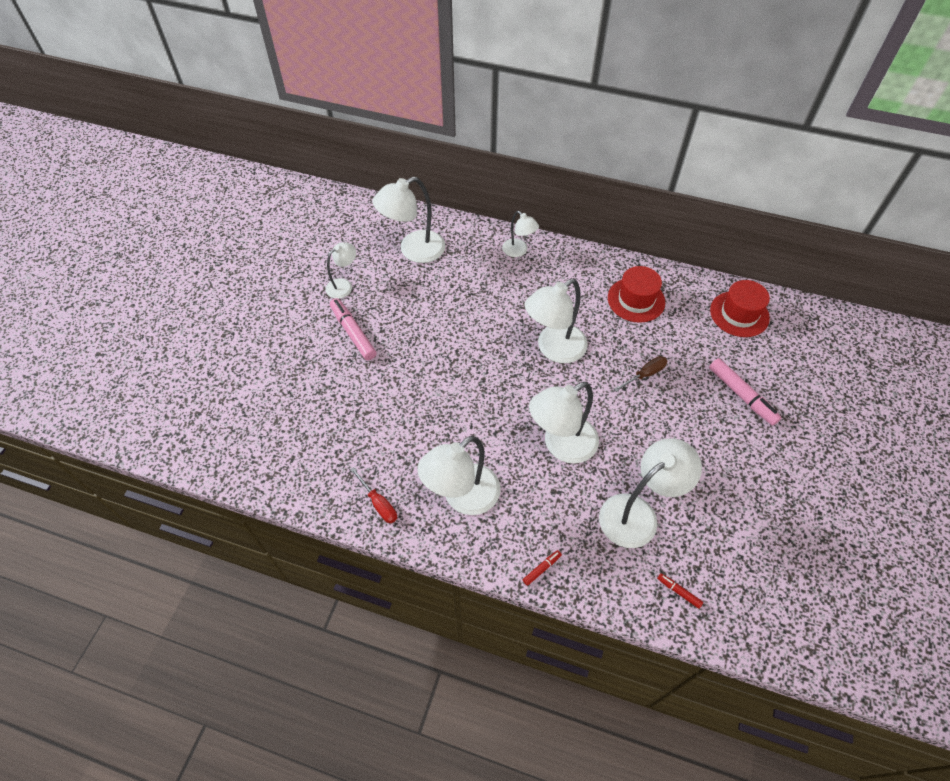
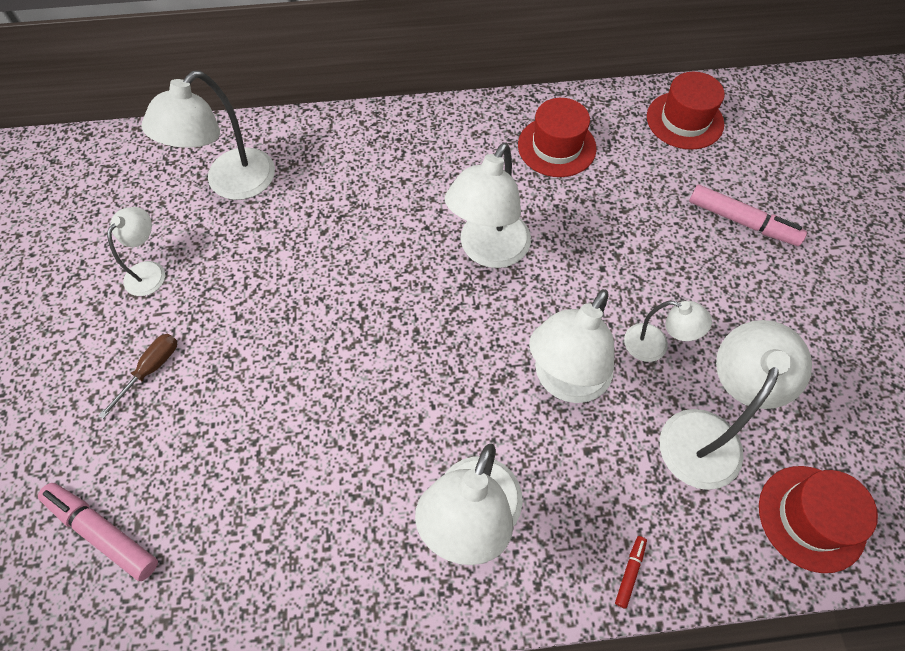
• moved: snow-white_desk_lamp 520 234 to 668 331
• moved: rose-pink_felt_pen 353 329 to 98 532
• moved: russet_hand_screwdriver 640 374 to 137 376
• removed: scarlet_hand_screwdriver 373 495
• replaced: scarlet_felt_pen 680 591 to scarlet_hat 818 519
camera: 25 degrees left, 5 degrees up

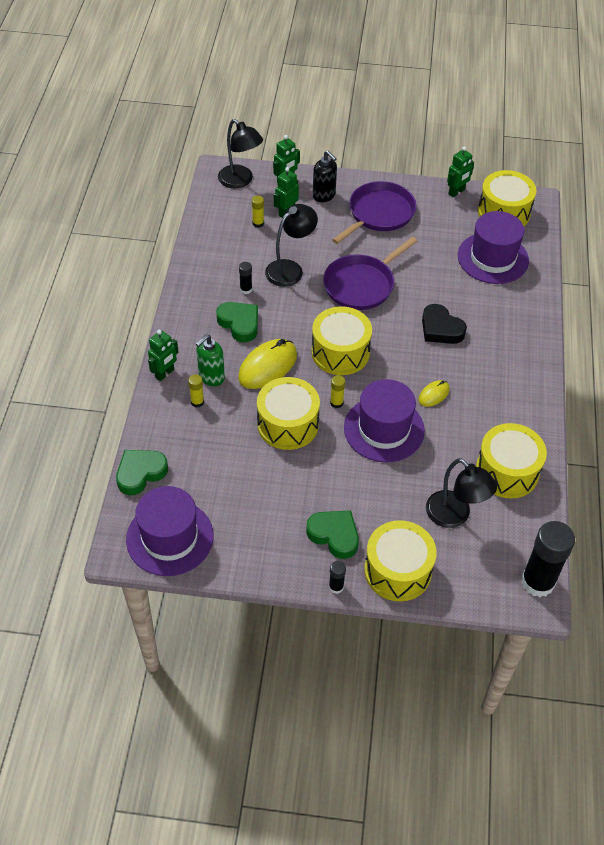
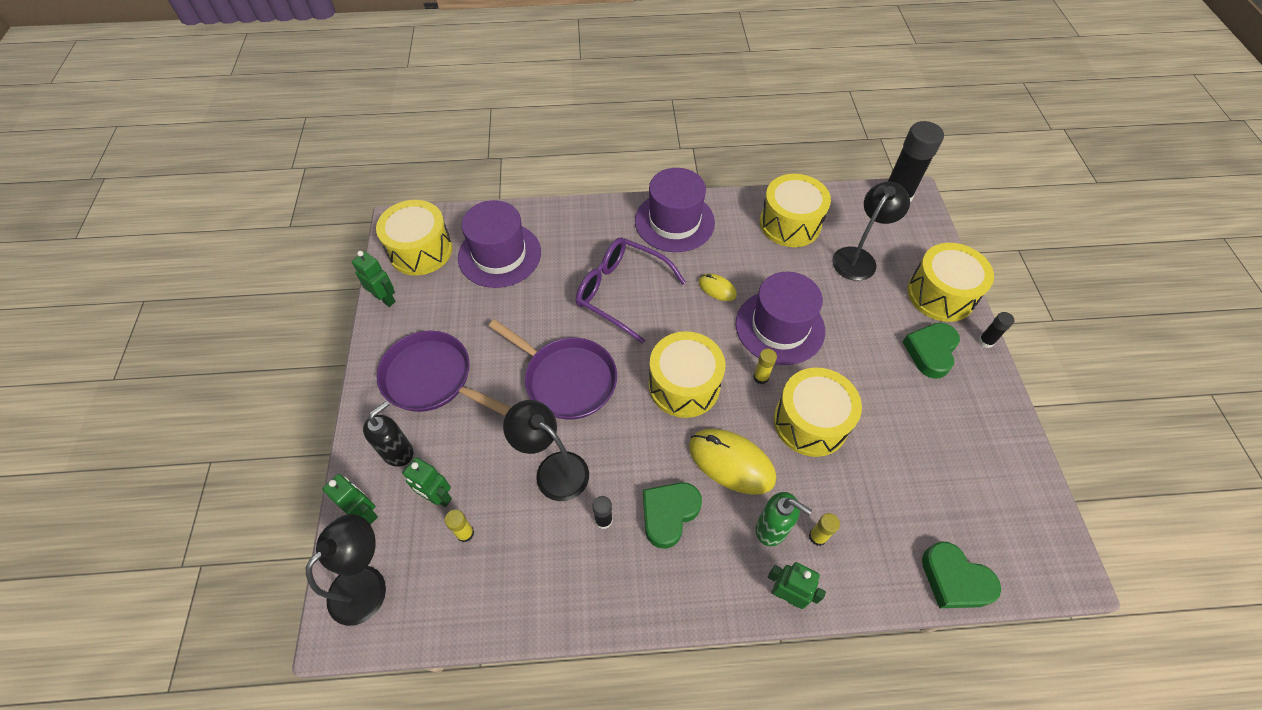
• replaced: jet-black_heart 444 324 to violet_glasses 631 290
• moved: violet_hat 170 531 to 675 210
camera: 100 degrees left, 5 degrees up

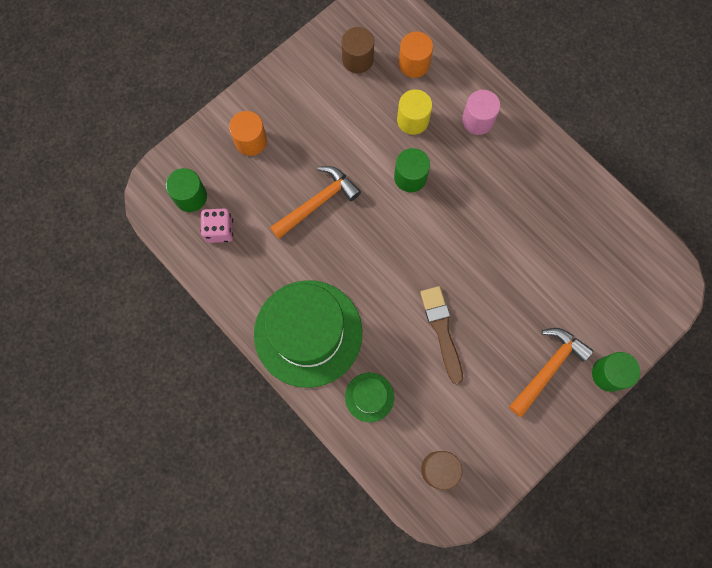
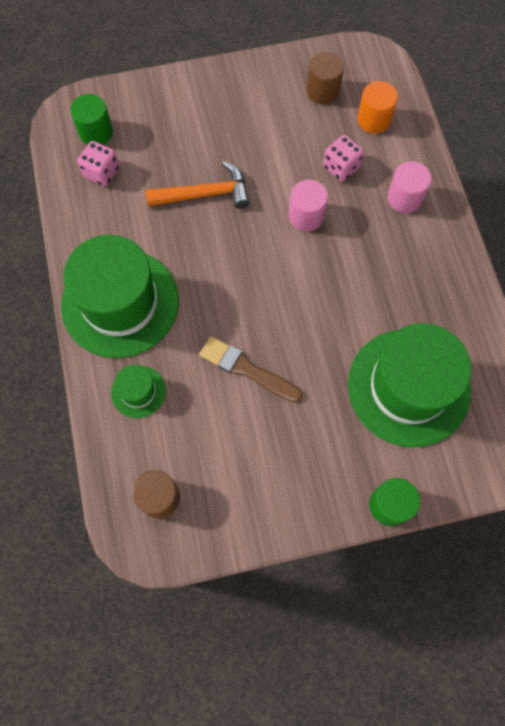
• replaced: golden_cylinder 414 112 to rose-pink_die 343 158
• removed: orange-coloured_cylinder 248 133
• recoloured: leaf-green_cylinder 412 170 to rose-pink_cylinder 308 205
• turned: russet_paintbrush 441 335 = 251 369 75 degrees counterclockwise
• removed: orange-coloured_hammer 551 372
• added: leaf-green_hat 409 385
camera: 30 degrees right, 5 degrees down

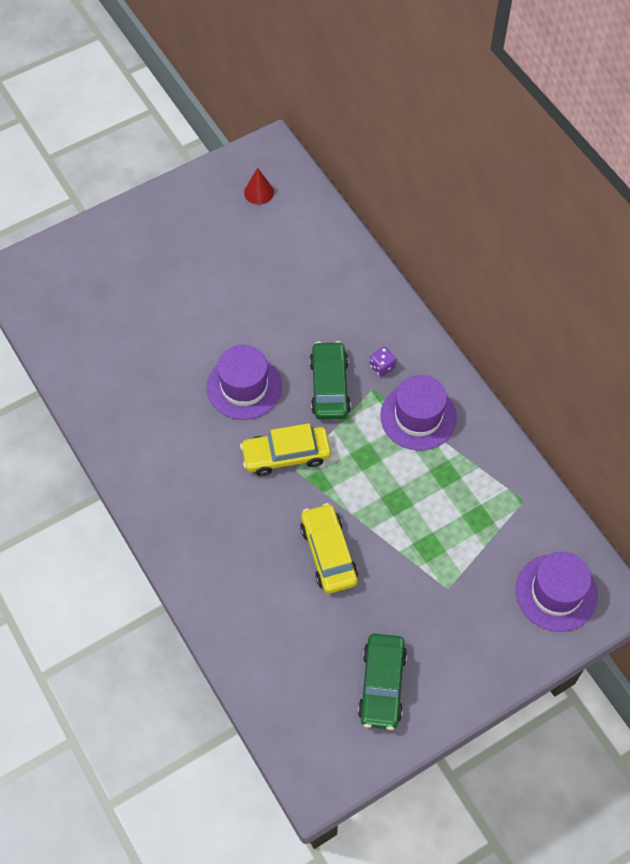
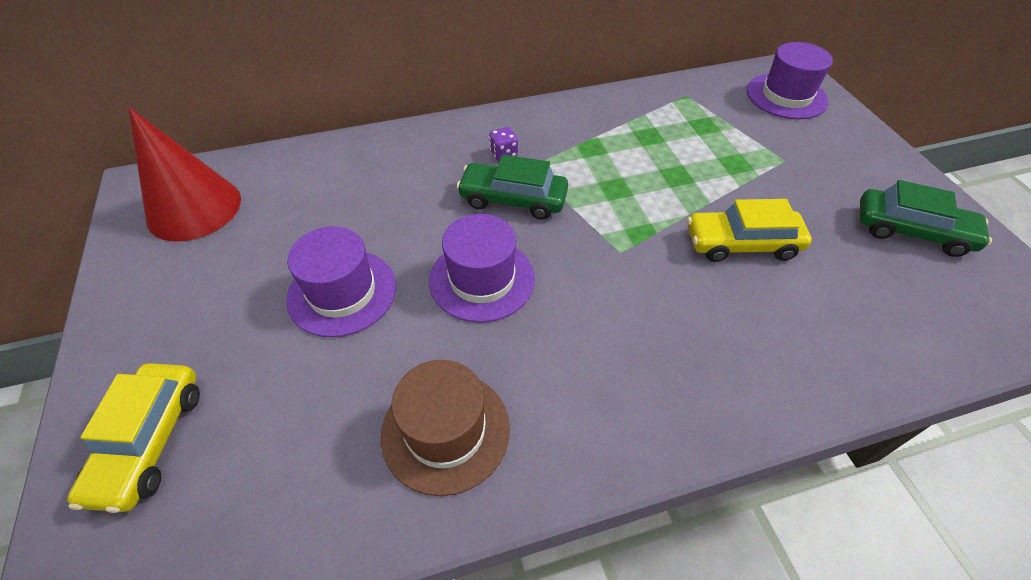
• resized: scarlet_solid_cone 259 186 = 185 174 x2.19
• moved: violet_hat 418 413 to 341 281
• moved: golden_car 285 449 to 133 438
• added: russet_hat 445 428
camera: 75 degrees left, 10 degrees down

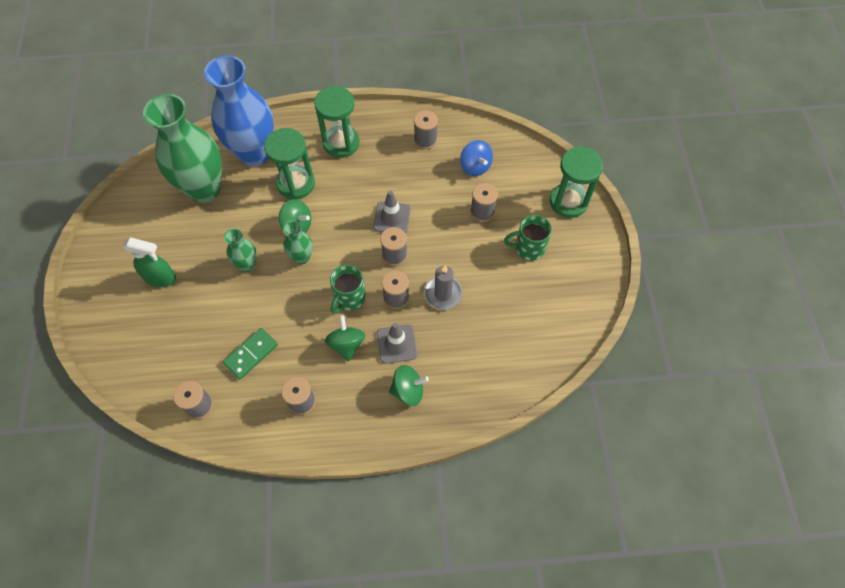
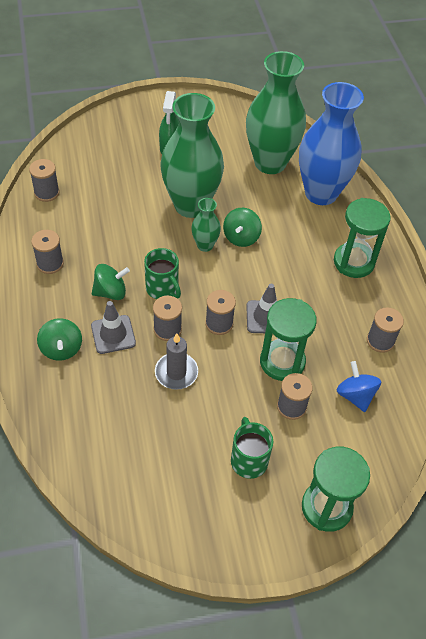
• moved: leaf-green_hourglass 289 163 to 288 339
• turned: blue_spinning_top 476 158 = 359 386 105 degrees clockwise
• resized: leaf-green_vase 240 250 = 192 155 x2.18
• turned: leaf-green_tea_mug 348 289 = 162 273 150 degrees counterclockwise
• removed: leaf-green_domino_piece 250 353
camera: 80 degrees right, 10 degrees down

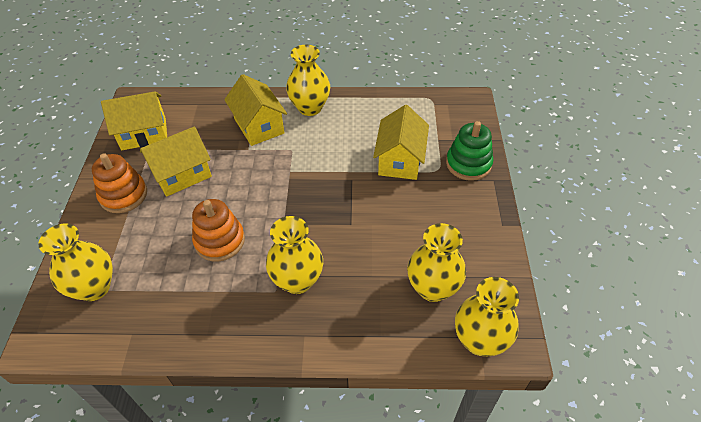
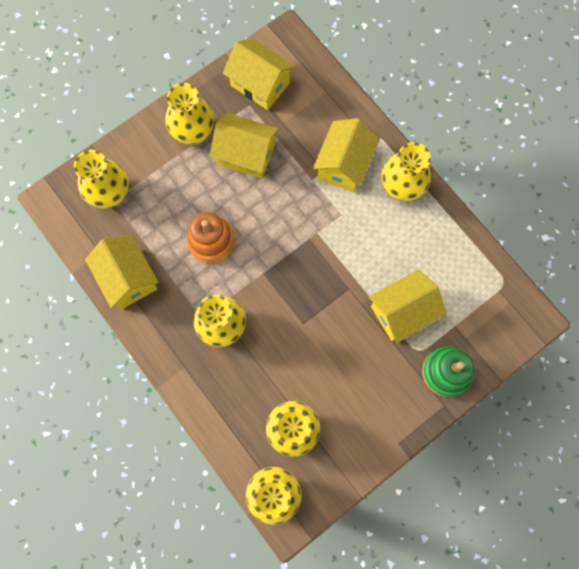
• replaced: orange-coloured_stacking_toy 119 183 to golden_vase 189 114
• added: golden_cottage 121 271
camera: 50 degrees right, 25 degrees up

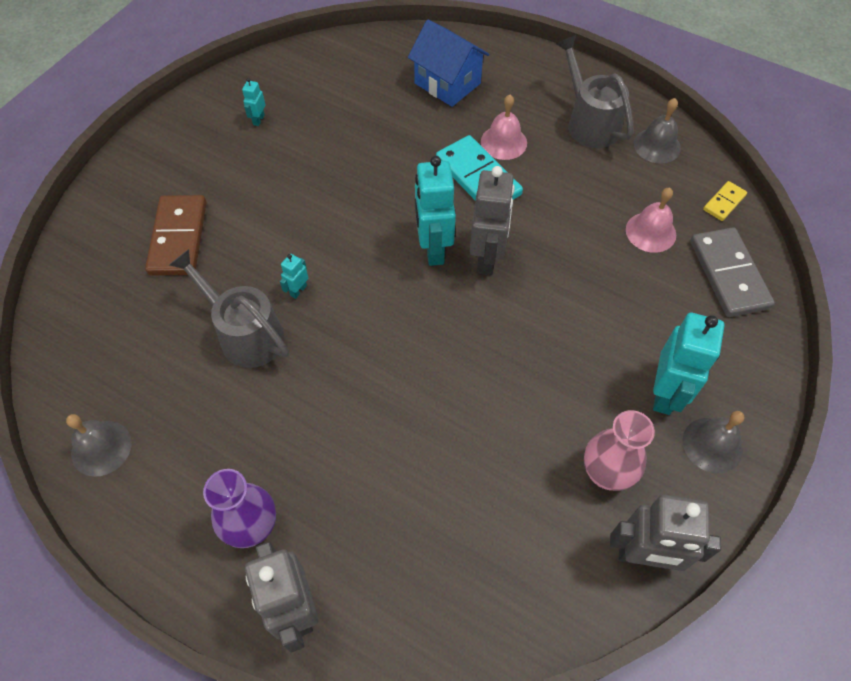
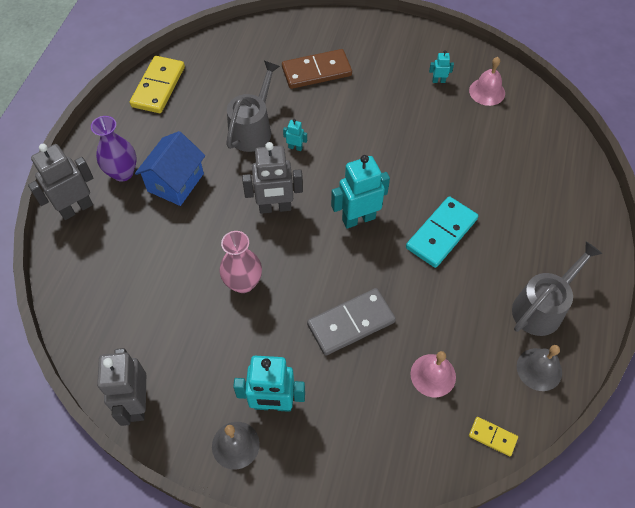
• moved: blue_cottage 448 63 to 170 168
• moved: rose-pink_bell 504 127 to 487 81
• moved: grey_robot_figure 492 220 to 272 178
• moved: grey_domino_piece 732 272 to 351 322
• moved: rose-pink_vase 619 450 to 240 262
• replaced: grey_bell 99 445 to golden_domino_piece 157 84
camera: 75 degrees right, 0 degrees up

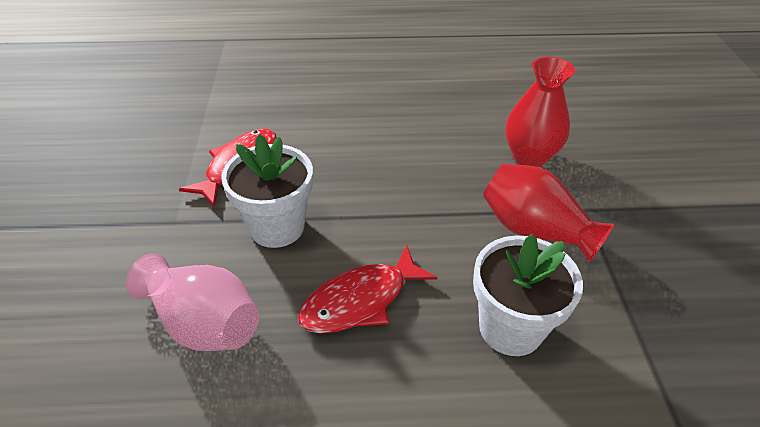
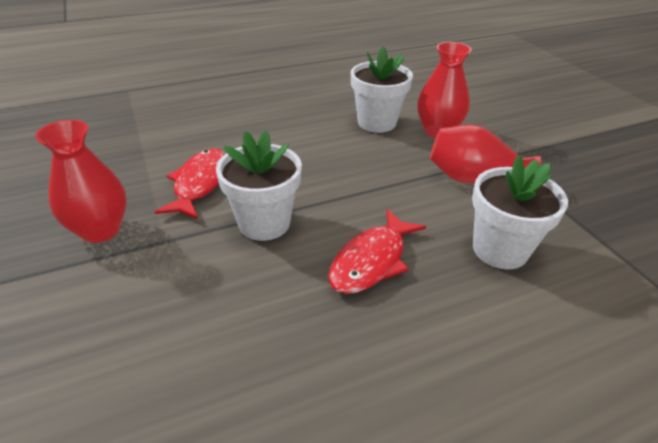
• removed: rose-pink_vase 192 302
• added: snow-white_potted_plant 382 89
• added: scarlet_vase 80 181
camera: 20 degrees left, 5 degrees down

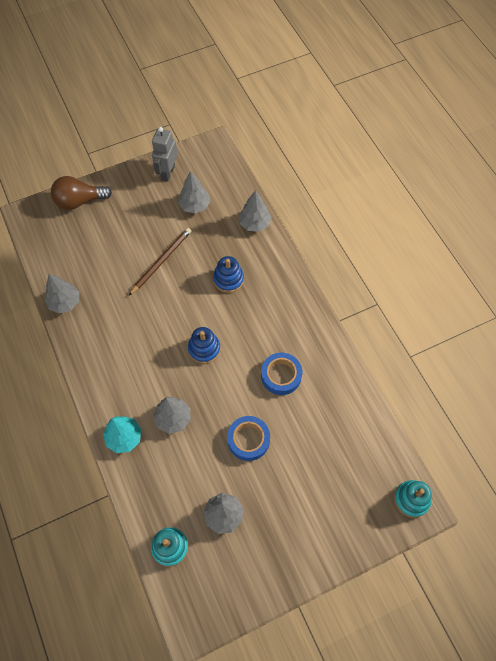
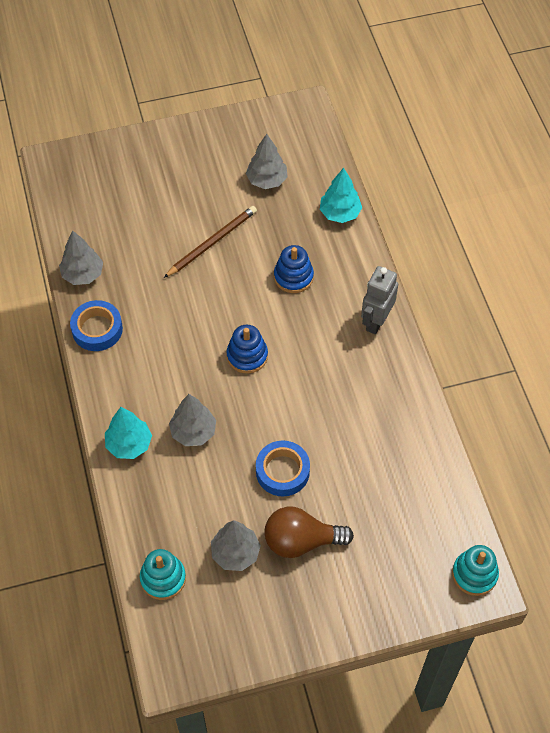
• moved: grey_robot_figure 165 154 to 379 300
• moved: russet_bulb 81 193 to 309 532
• recoloured: grey_toy_tree 255 211 to aqua_toy_tree 341 195
• moved: blue_sticky_tape 281 374 to 96 325
camera: 10 degrees right, 5 degrees down

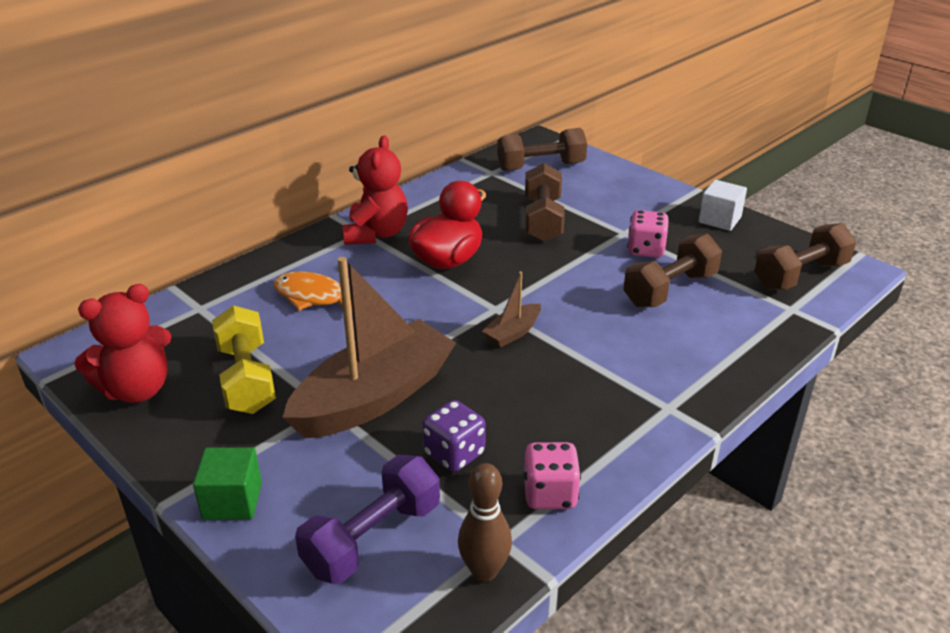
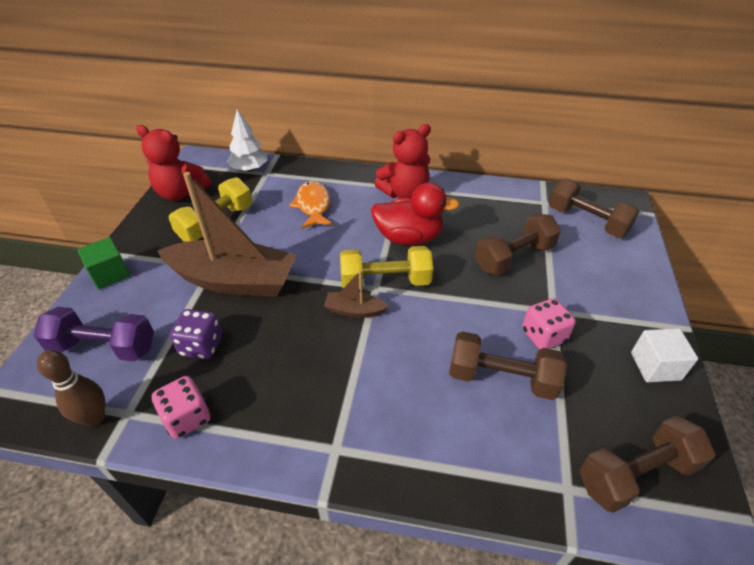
• turned: russet_hand_weight 805 256 = 647 464 45 degrees counterclockwise
• added: snow-white_toy_tree 247 140
• added: golden_hand_weight 386 267
camera: 55 degrees right, 10 degrees up

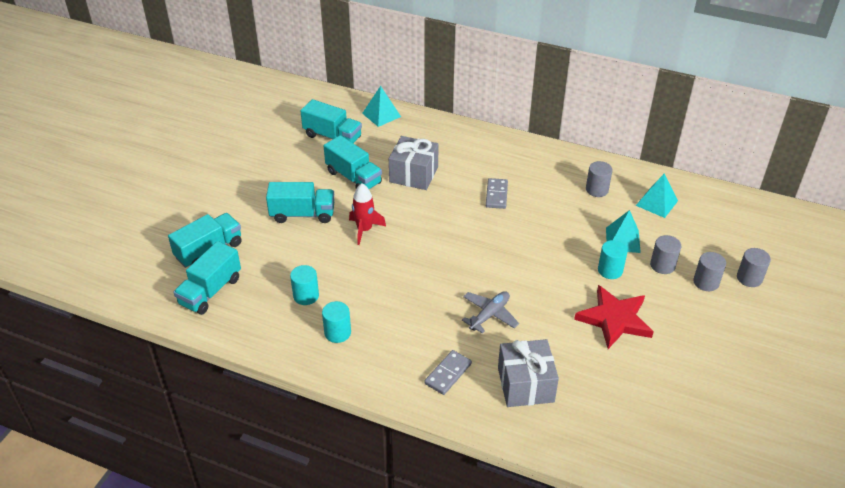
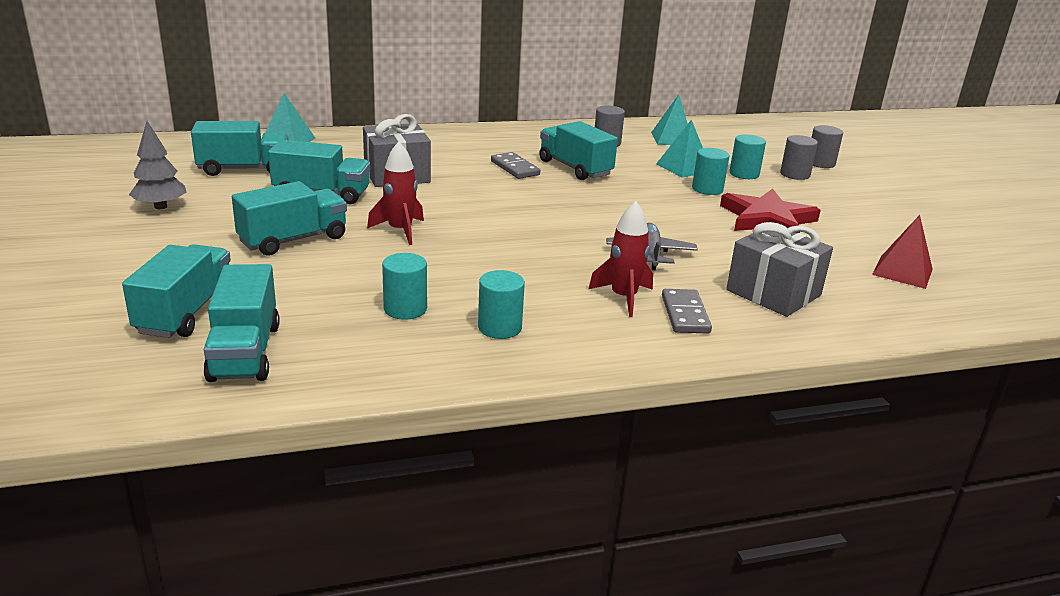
• recoloured: grey_cylinder 665 254 to aqua_cylinder 747 156
• added: grey_toy_tree 157 165
• added: aqua_toy_truck 578 150
• added: scarlet_rocket 620 259
• added: scarlet_pyramid_shape 902 252
camera: 40 degrees left, 15 degrees down

